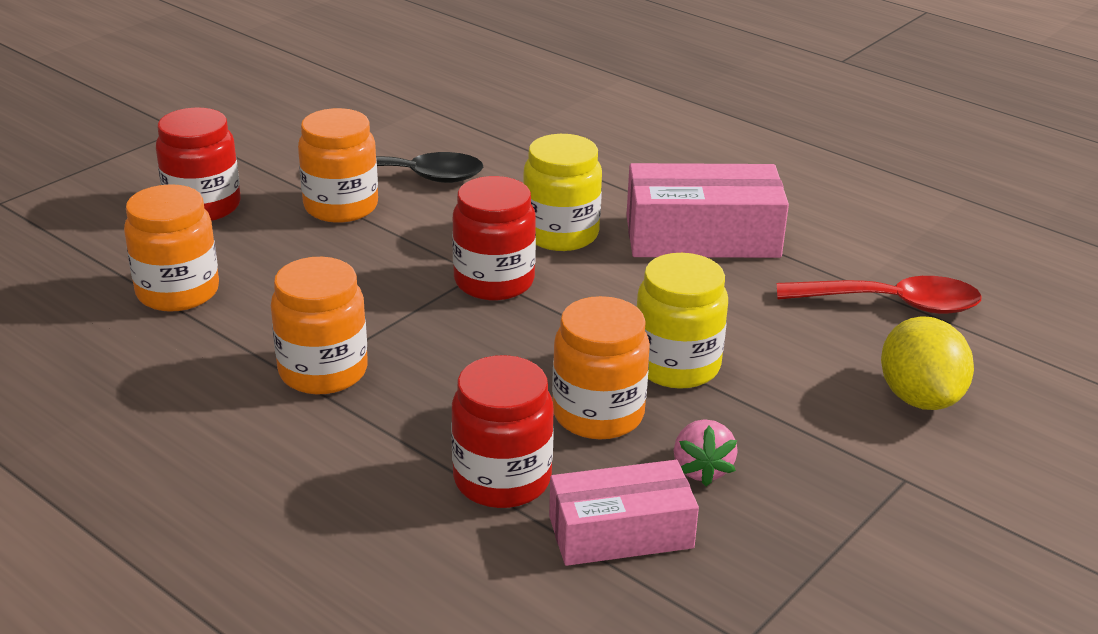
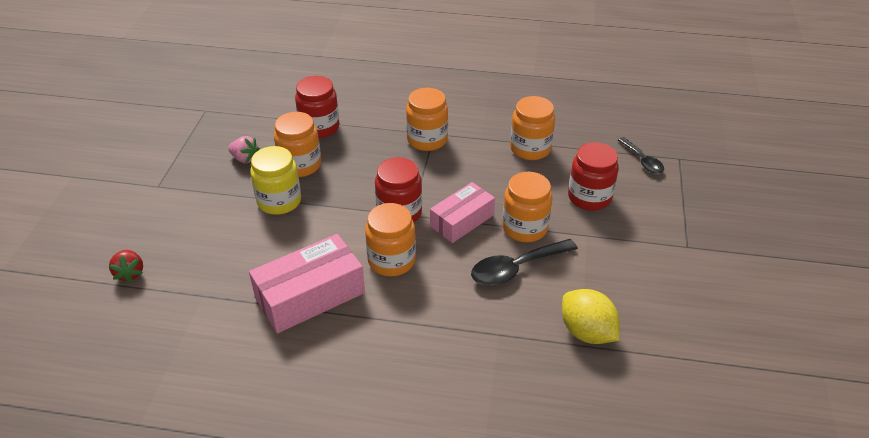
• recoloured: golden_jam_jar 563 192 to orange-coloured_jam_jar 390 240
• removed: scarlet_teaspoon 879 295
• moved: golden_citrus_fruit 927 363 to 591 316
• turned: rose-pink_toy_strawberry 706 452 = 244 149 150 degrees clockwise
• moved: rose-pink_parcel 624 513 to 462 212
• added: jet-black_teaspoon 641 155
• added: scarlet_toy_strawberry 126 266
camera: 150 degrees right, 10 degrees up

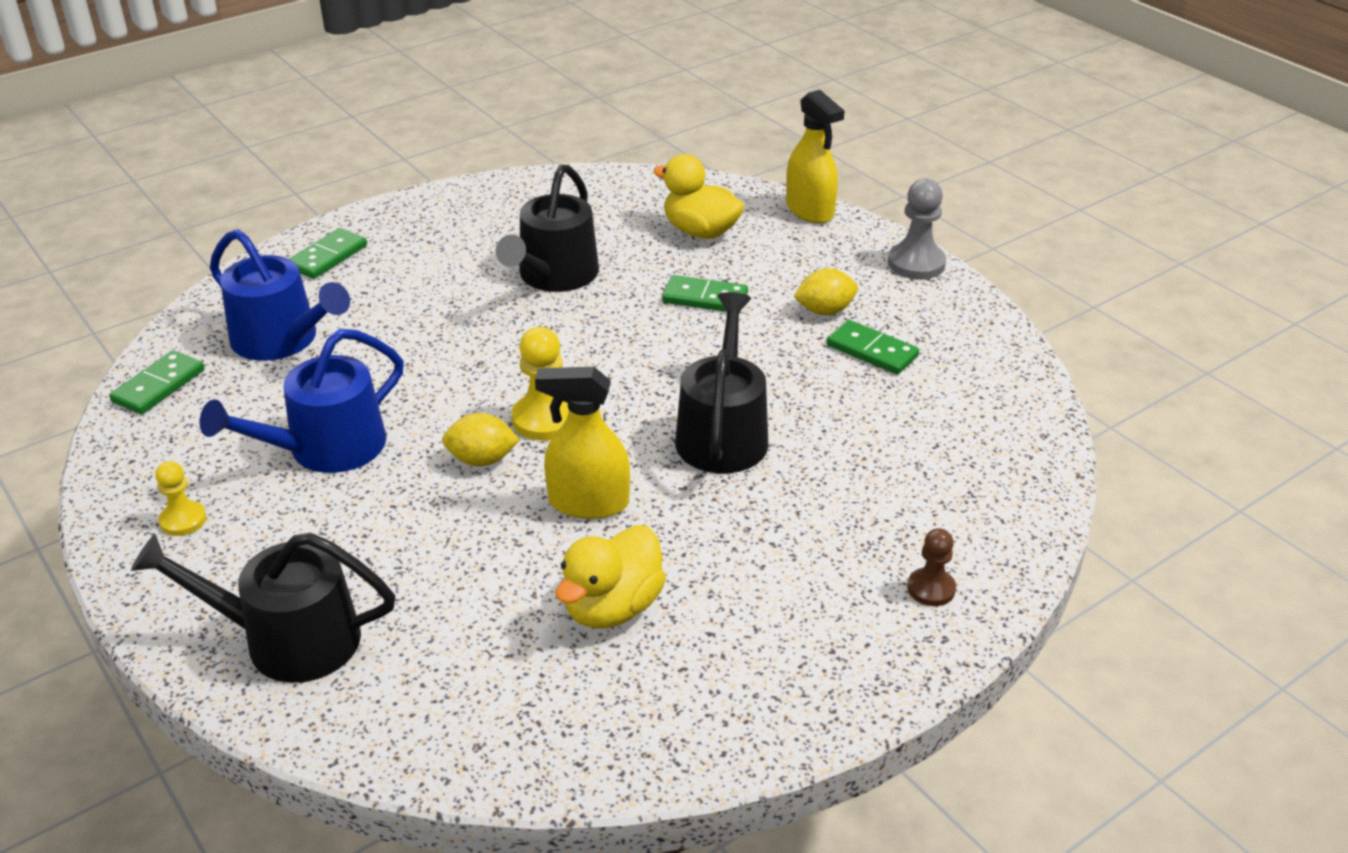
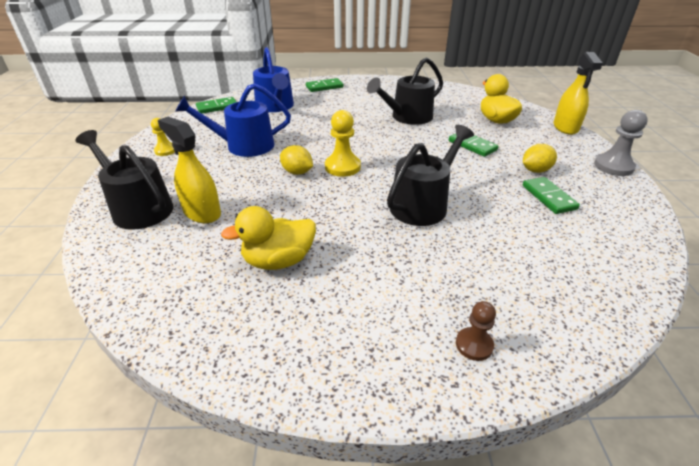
• turned: golden_citrus_fruit 825 291 = 540 158 45 degrees counterclockwise
• moved: golden_sprayer 582 443 to 189 170
camera: 35 degrees right, 0 degrees up

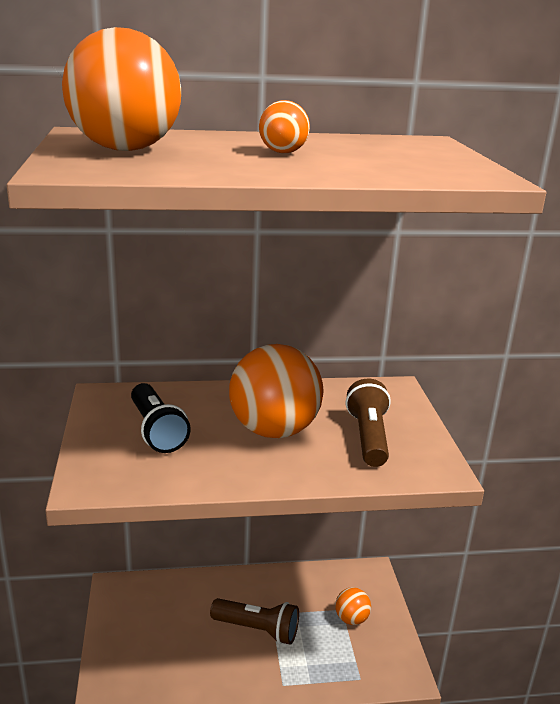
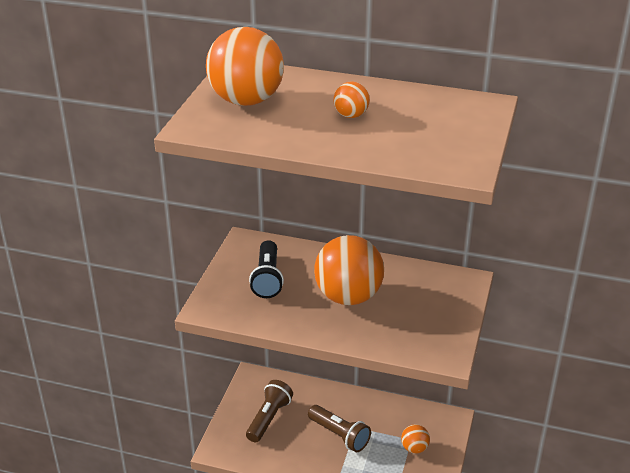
• moved: russet_pocket_torch 368 423 to 269 411
camera: 25 degrees right, 10 degrees up

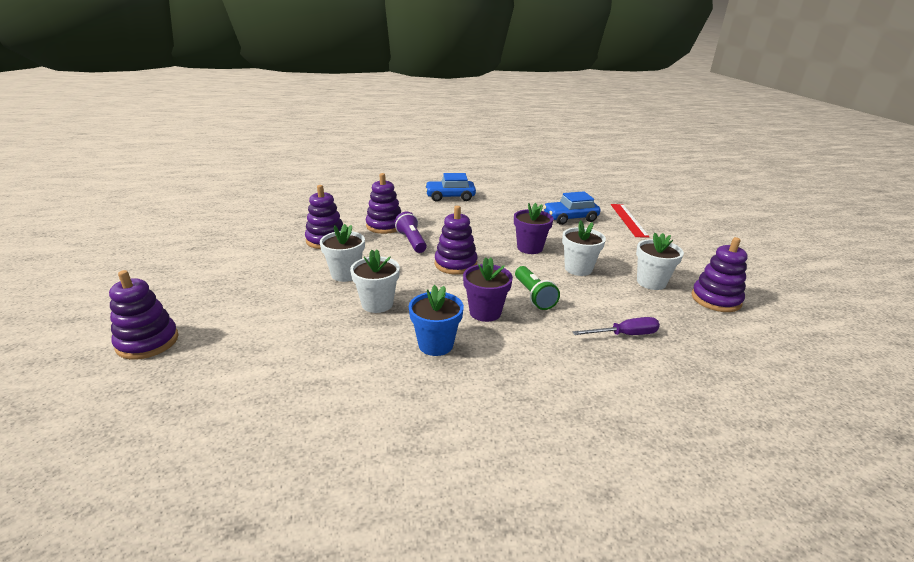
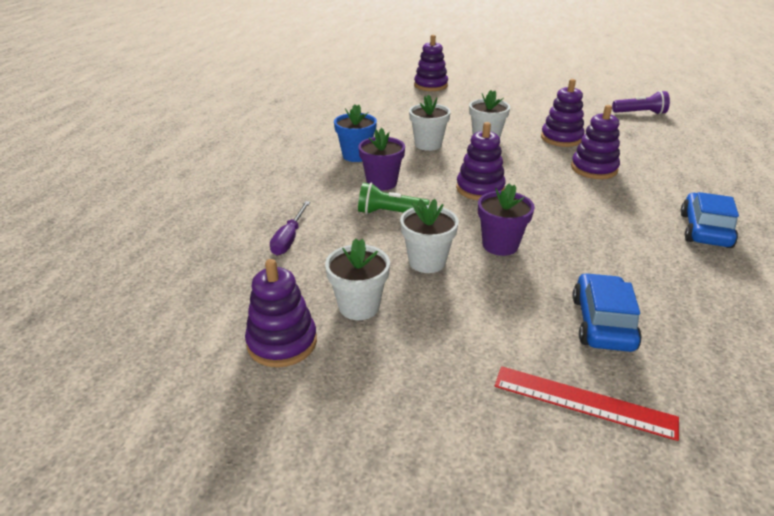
• moved: violet_pocket_torch 410 232 to 641 103
camera: 115 degrees right, 5 degrees up

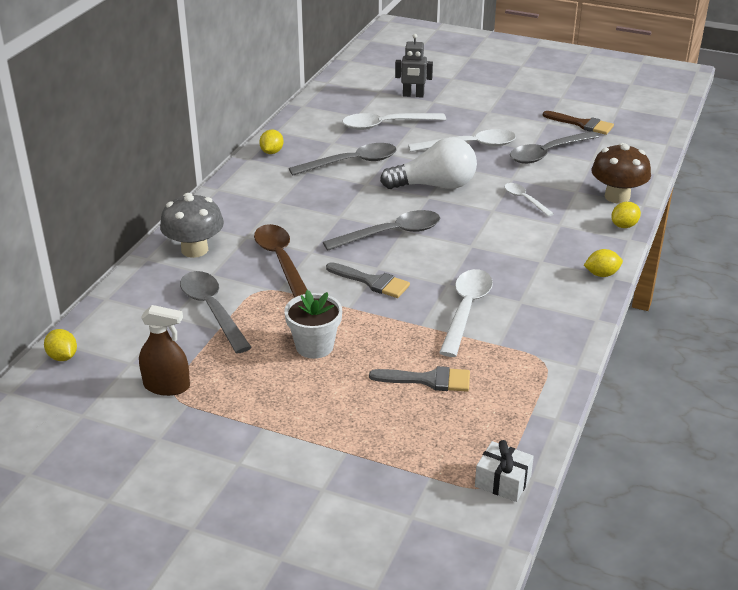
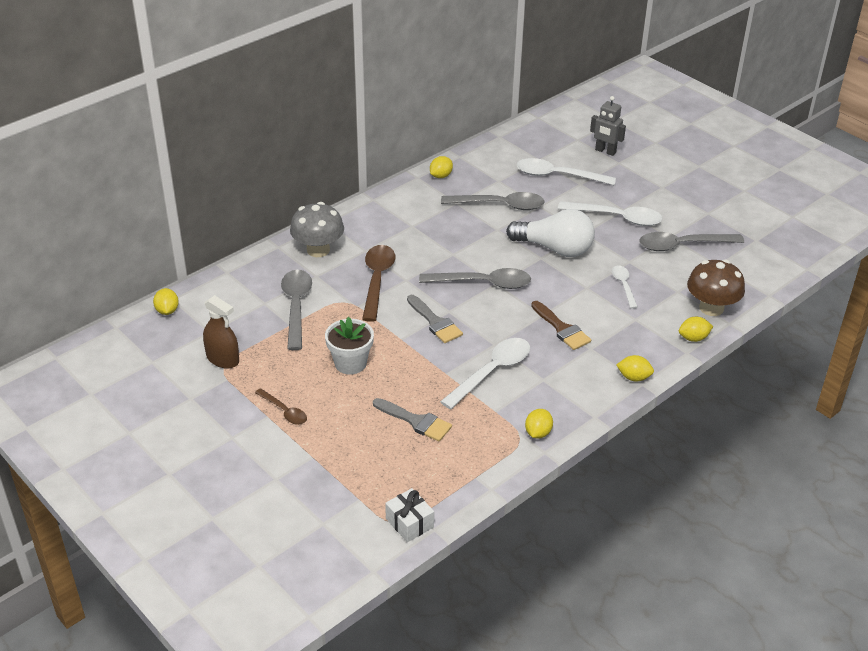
• moved: russet_paintbrush 578 123 to 561 325
• added: russet_teaspoon 281 406
• added: golden_citrus_fruit 539 424
camera: 25 degrees right, 5 degrees up

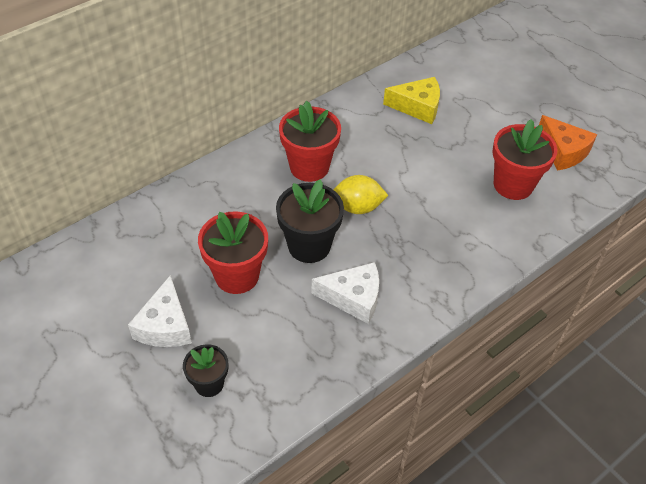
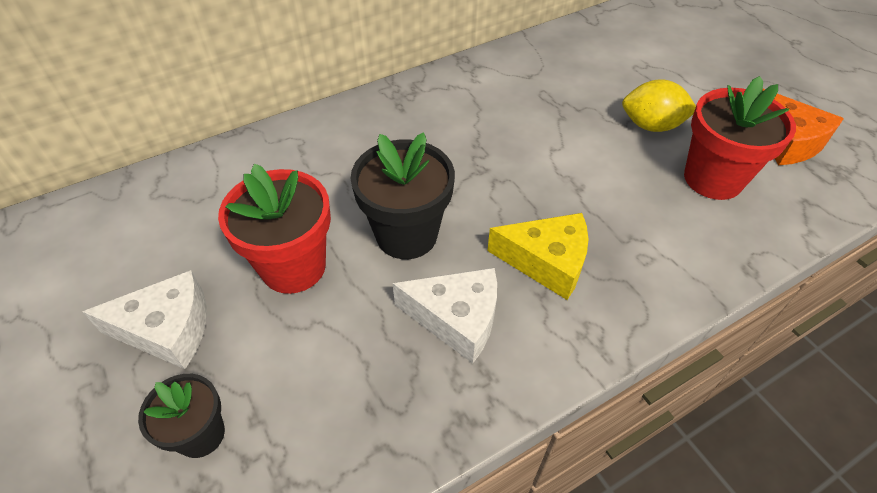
• moved: golden_cheese_wedge 411 100 to 537 256
• removed: scarlet_potted_plant 310 141
• moved: golden_citrus_fruit 361 194 to 659 105
• turned: snow-white_cheese_wedge 160 311 = 144 319 105 degrees counterclockwise
camera: 10 degrees right, 0 degrees up

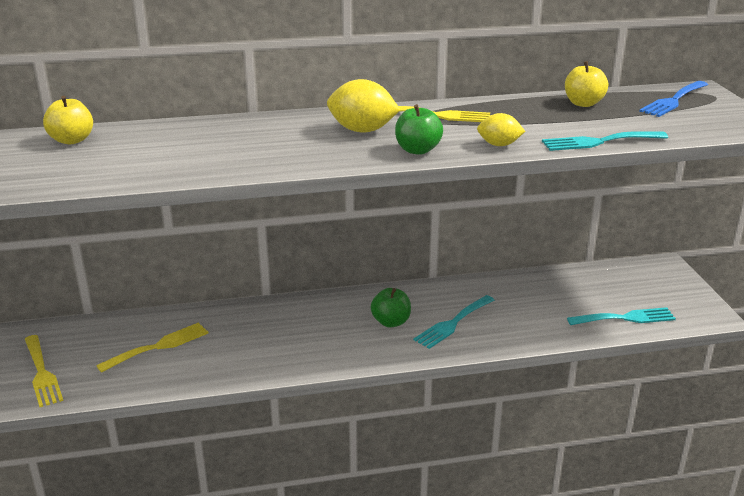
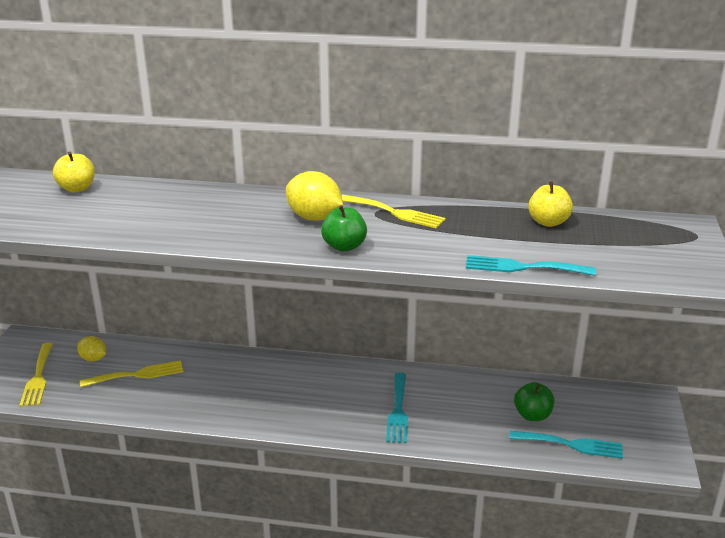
• removed: blue_dinner_fork 673 99
• moved: golden_citrus_fruit 501 129 to 91 349
• moved: leaf-green_toy_apple 391 307 to 534 401
• turned: aqua_dinner_fork 454 322 = 397 408 60 degrees counterclockwise
camera: 20 degrees right, 0 degrees up

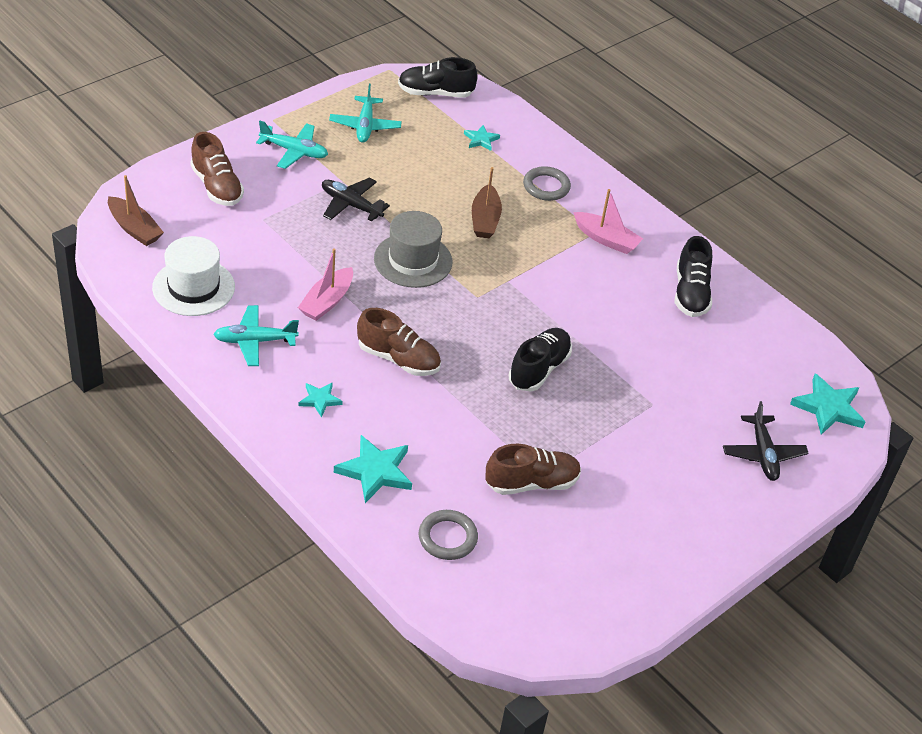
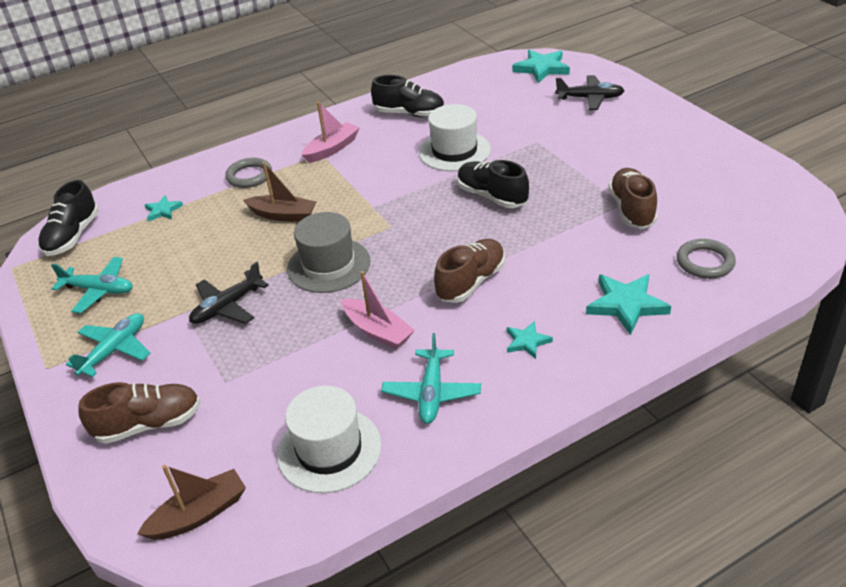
• added: snow-white_hat 455 137
camera: 70 degrees left, 5 degrees down

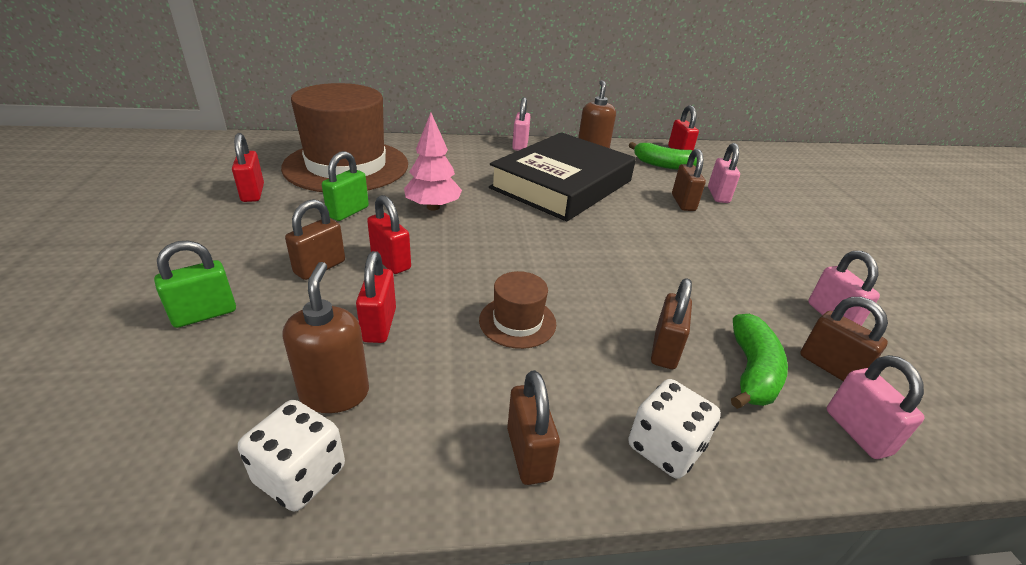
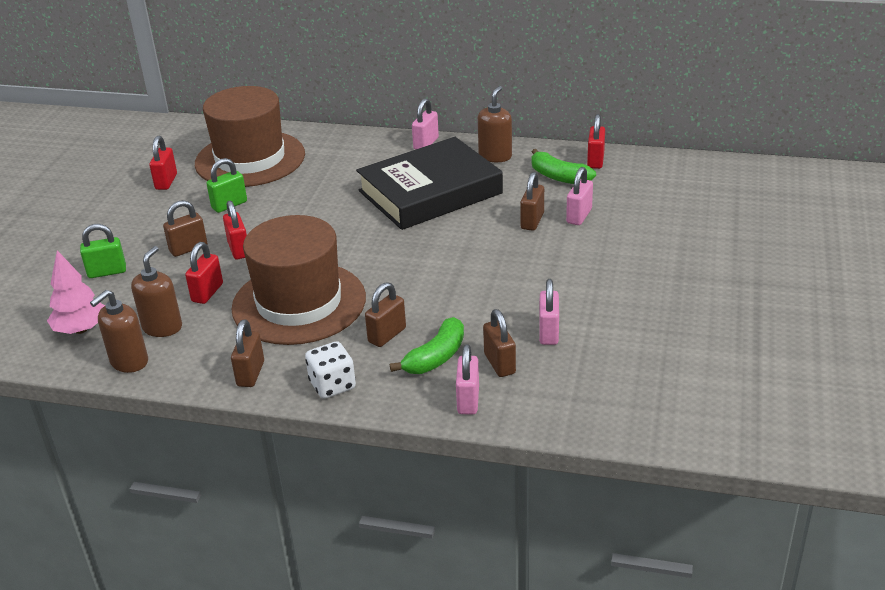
• moved: rose-pink_toy_tree 433 161 to 76 292
• resized: russet_hat 517 310 = 298 280 x2.36
• replaced: snow-white_die 291 456 to russet_pump_bottle 119 331
camera: 25 degrees right, 0 degrees up

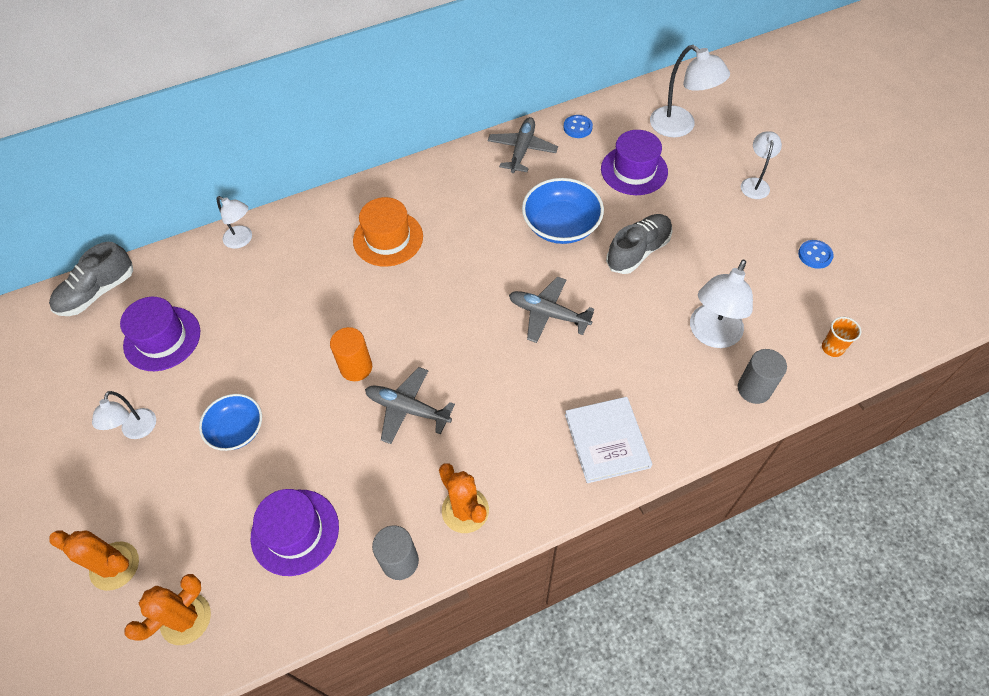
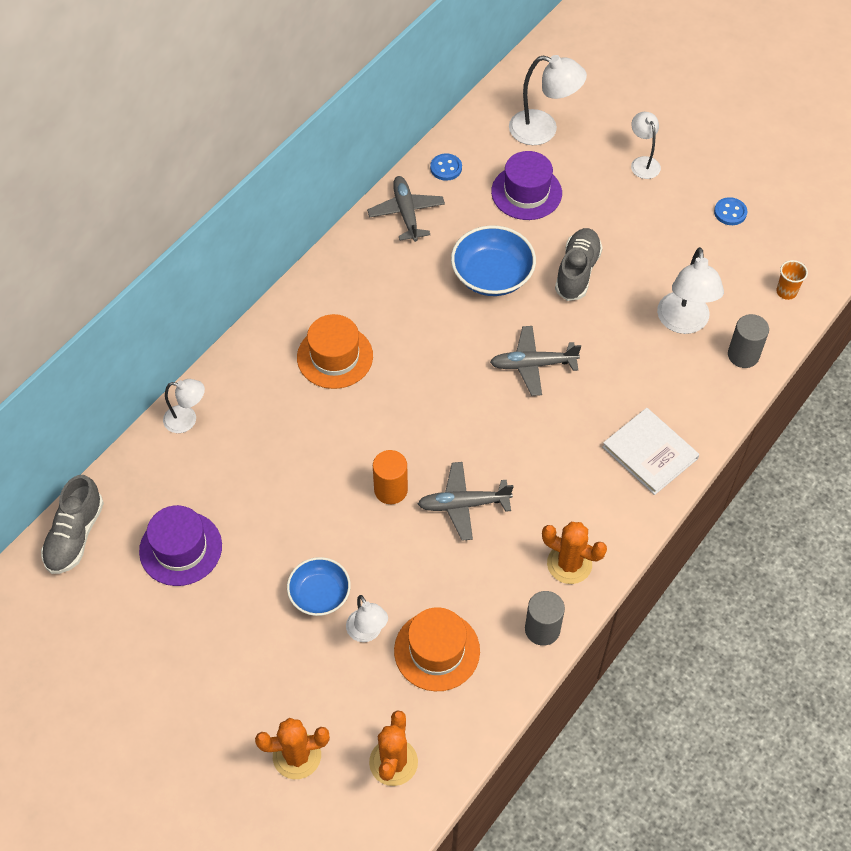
• moved: snow-white_desk_lamp 124 415 to 367 618
• recoloured: violet_hat 295 532 to orange-coloured_hat 437 649
camera: 30 degrees left, 0 degrees up

